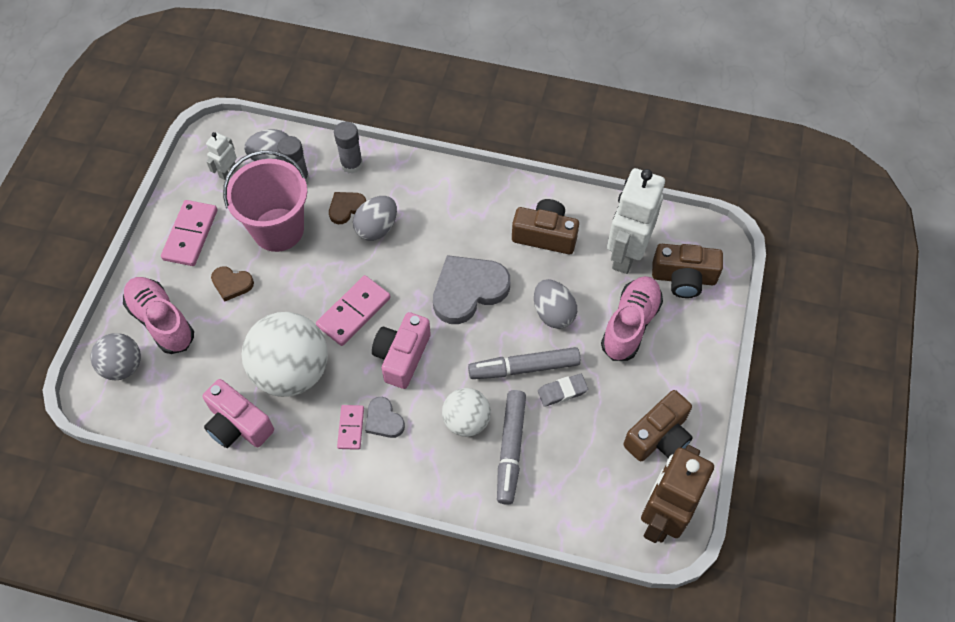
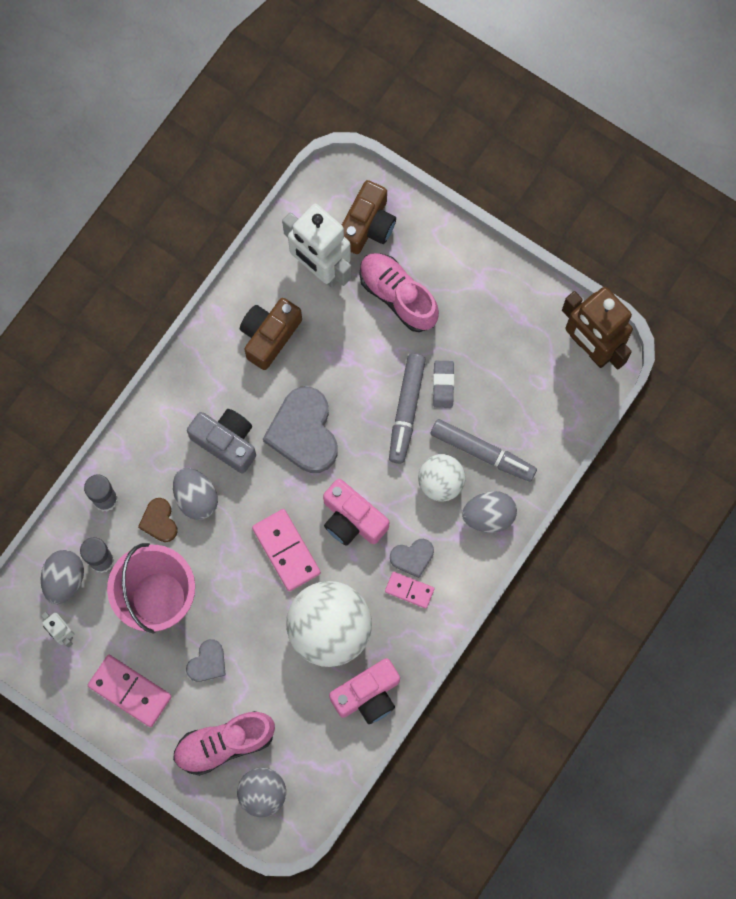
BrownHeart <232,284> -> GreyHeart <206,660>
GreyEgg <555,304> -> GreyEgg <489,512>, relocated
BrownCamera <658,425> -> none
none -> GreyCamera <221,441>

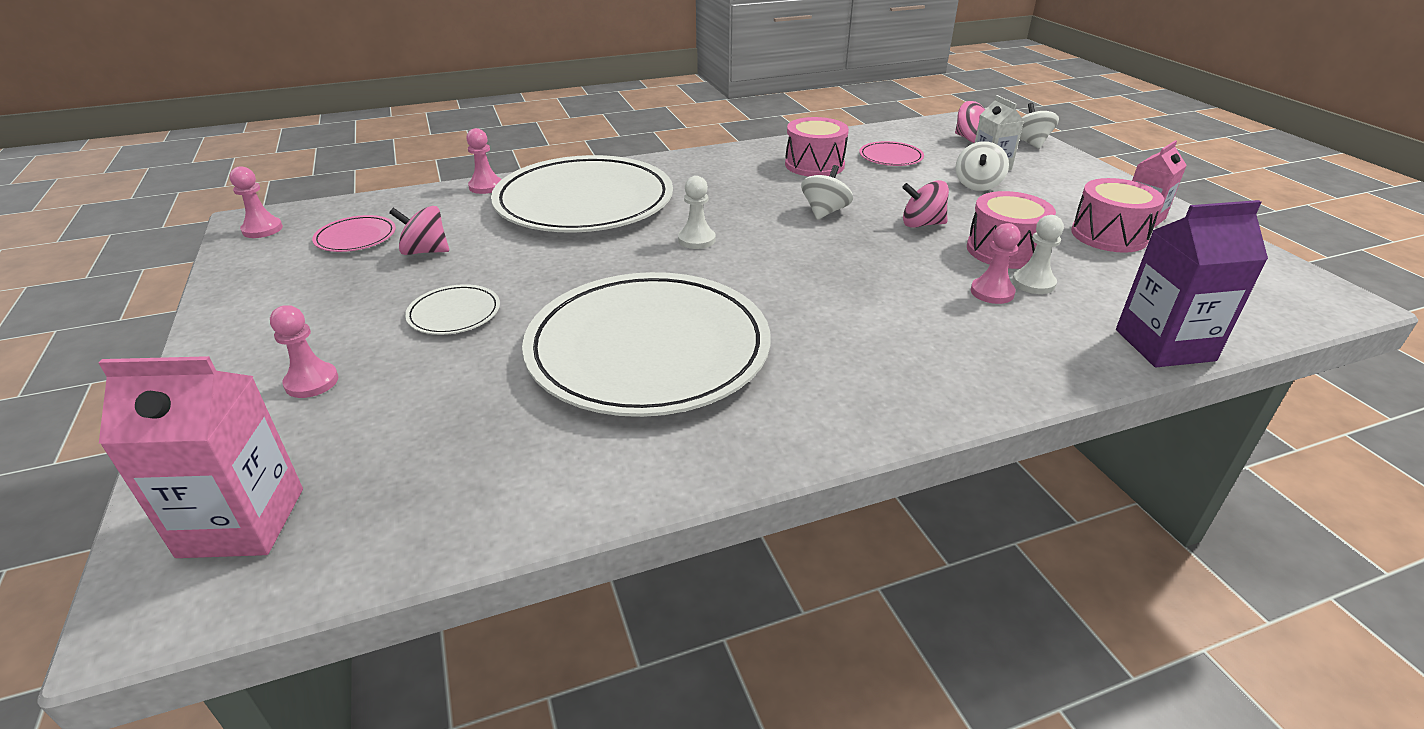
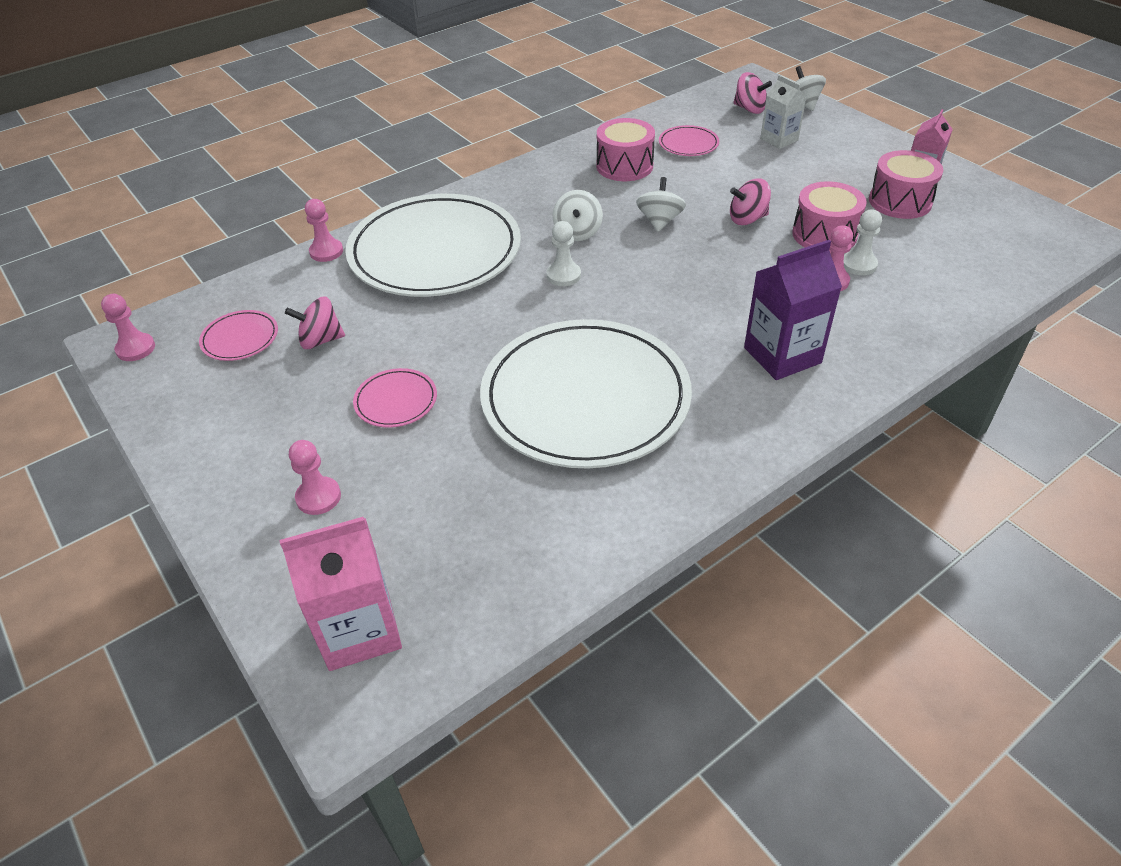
WhitePlate <452,309> -> PinkPlate <395,398>
WhiteSpinningTop <982,166> -> WhiteSpinningTop <578,215>, relocated
PurpleCarton <1192,283> -> PurpleCarton <793,310>, relocated

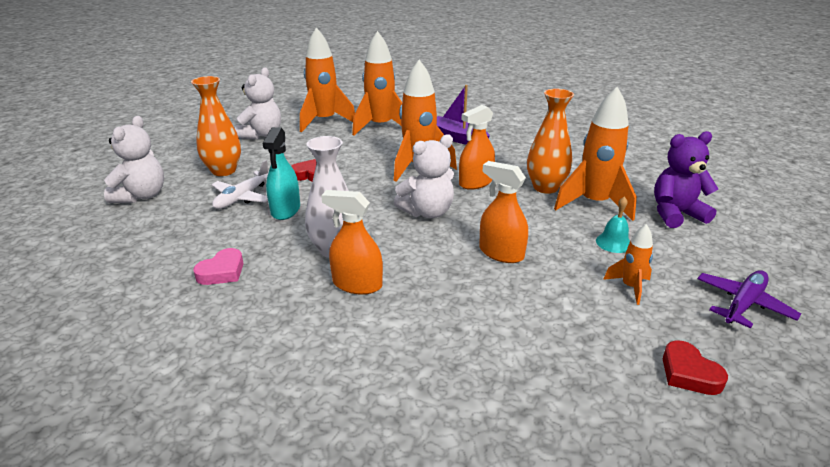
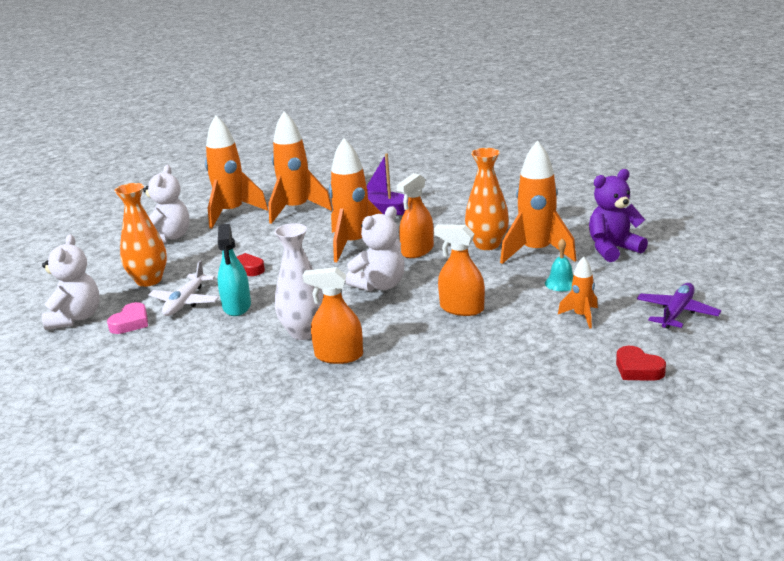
PinkHeart <218,266> -> PinkHeart <127,318>, relocated

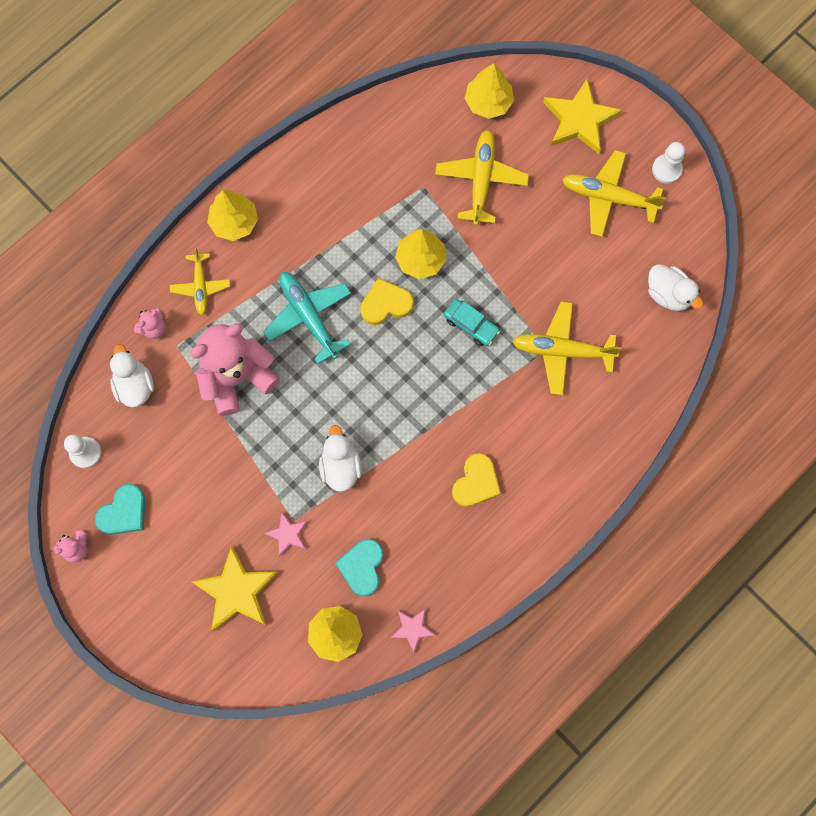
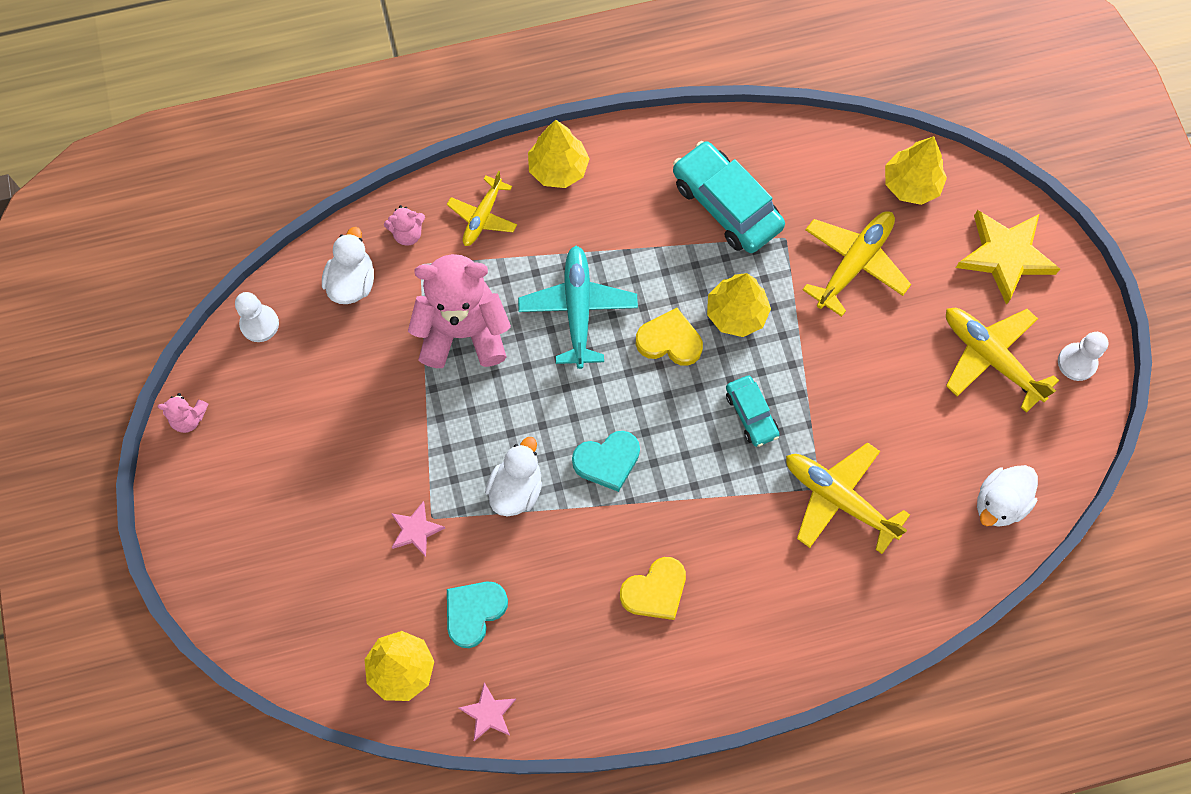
TurquoiseHeart <120,509> -> TurquoiseHeart <606,461>, relocated
YellowStar <234,588> -> none
WhiteDuck <675,287> -> WhiteDuck <1007,496>, 60 degrees clockwise
none -> TurquoiseCar <729,197>

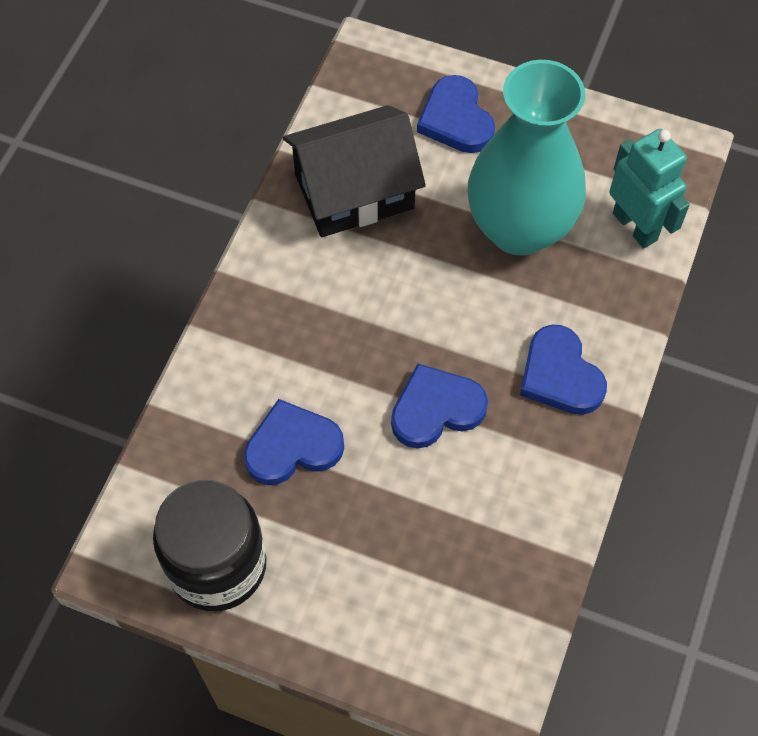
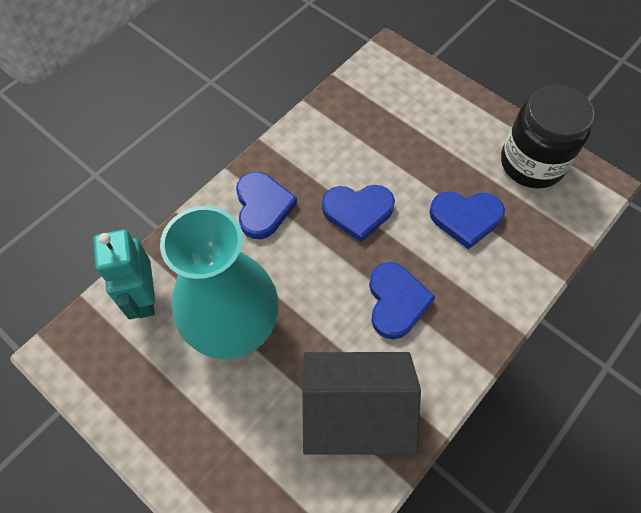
BlueHeart <456,114> -> BlueHeart <402,300>, relocated

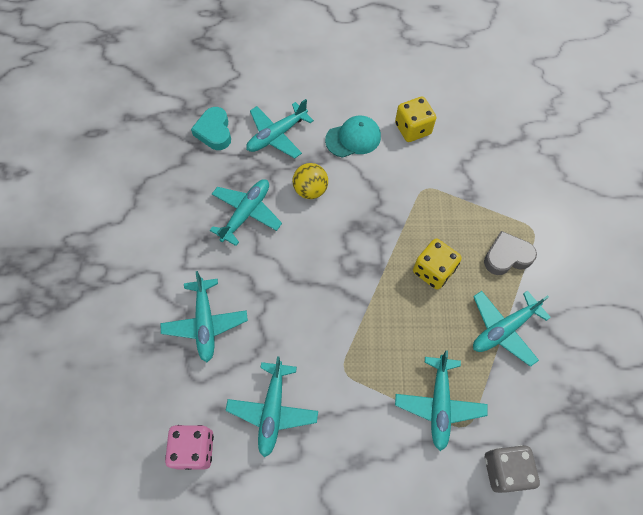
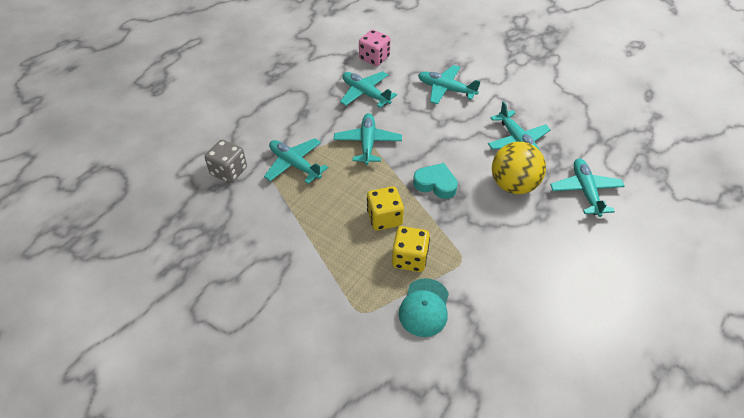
TurquoiseHeart <211,128> -> TurquoiseHeart <435,181>, relocated
YellowBall <310,181> -> YellowBall <519,168>, x1.55
TurquoiseCap <353,137> -> TurquoiseCap <424,307>, relocated
YellowDice <415,119> -> YellowDice <411,249>, relocated
TurquoisePlane <512,329> -> TurquoisePlane <368,139>, relocated
GreyHeart <510,253> -> none

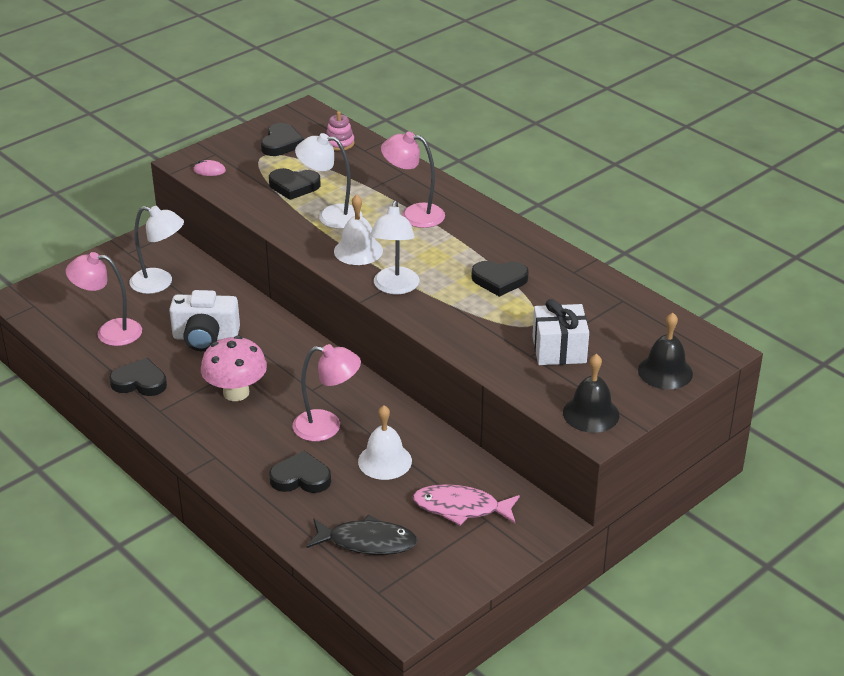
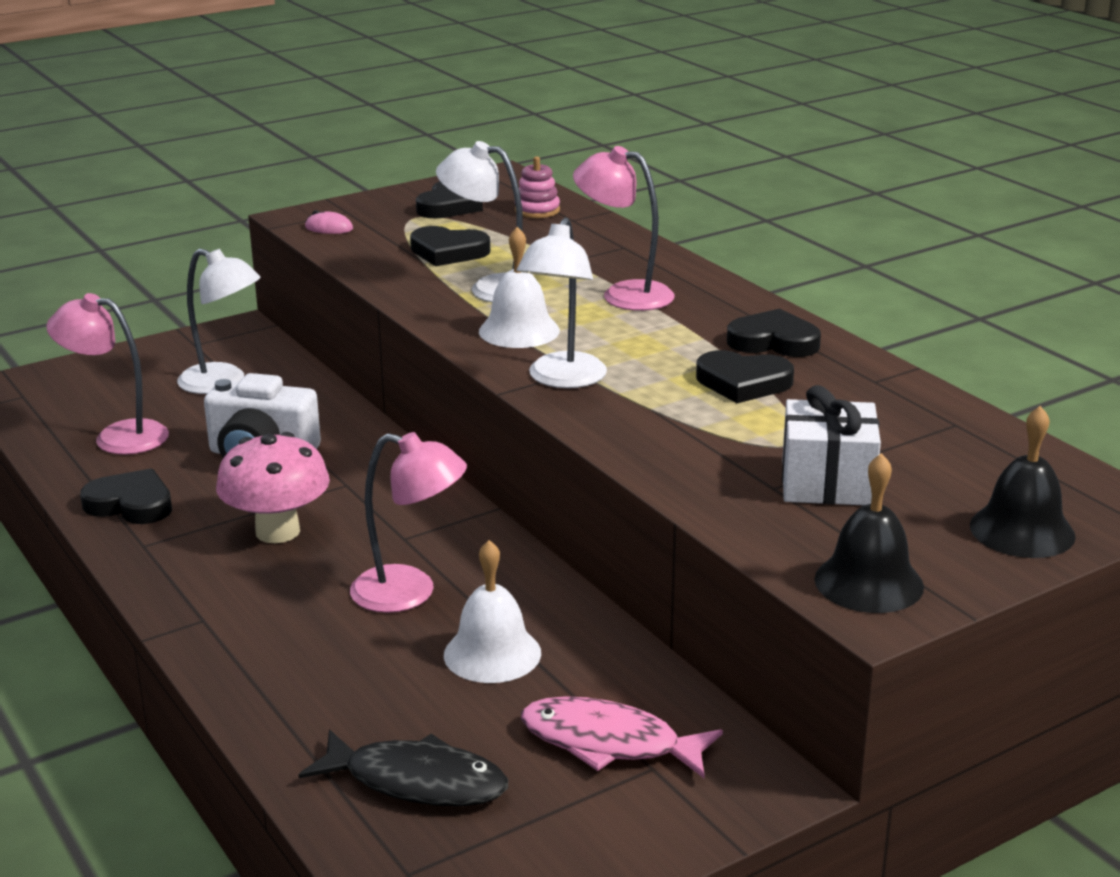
BlackHeart <300,472> -> BlackHeart <774,333>, relocated

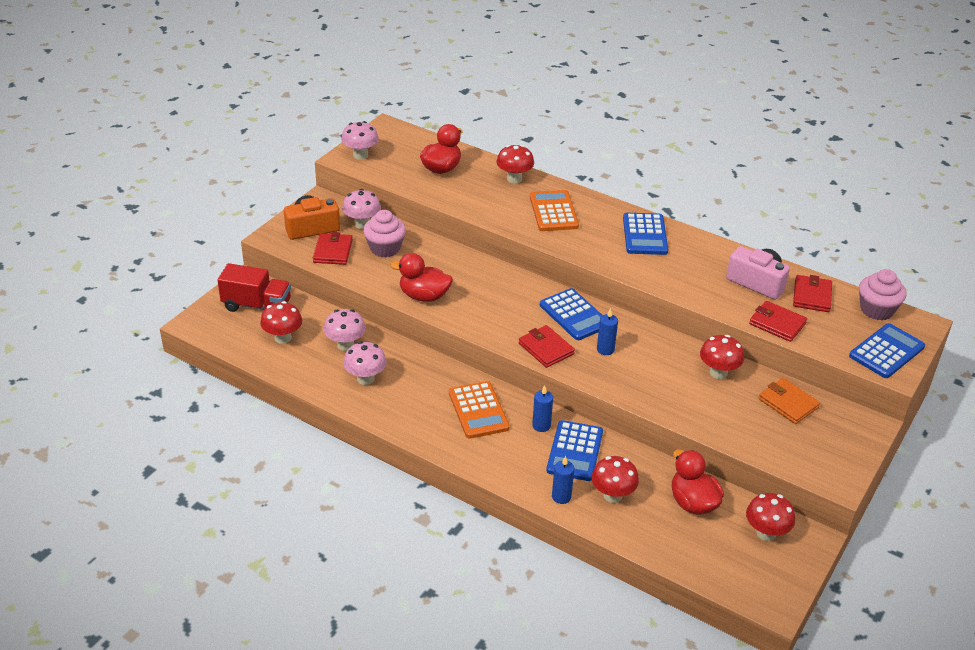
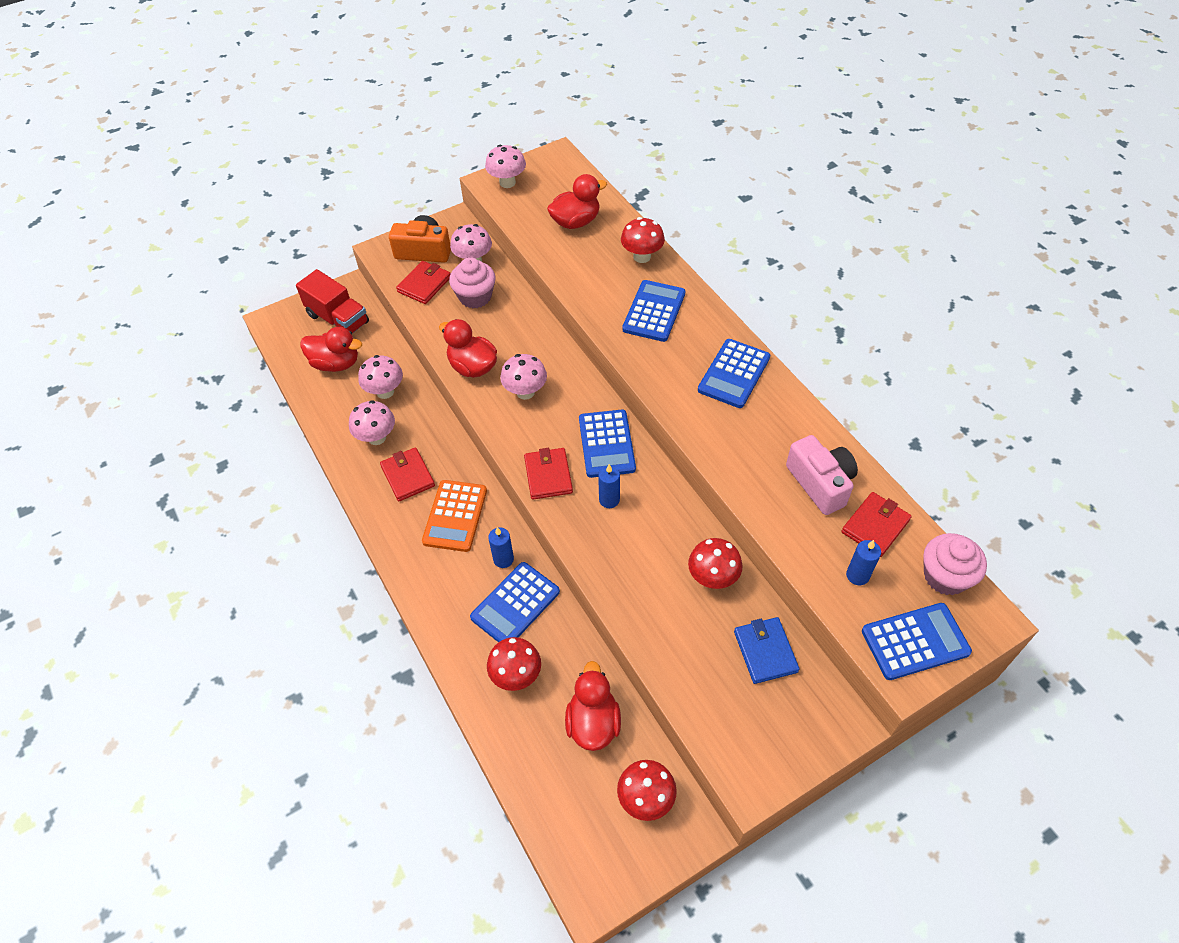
RedMushroom <281,322> -> RedDuck <331,349>
OrangeCalculator <554,210> -> BlueCalculator <654,311>
BlueCandle <563,480> -> BlueCandle <863,562>, relocated
RedWallet <778,321> -> RedWallet <407,474>, relocated
OrangeWallet <789,401> -> BlueWallet <767,650>
none -> PinkMushroom <523,377>

